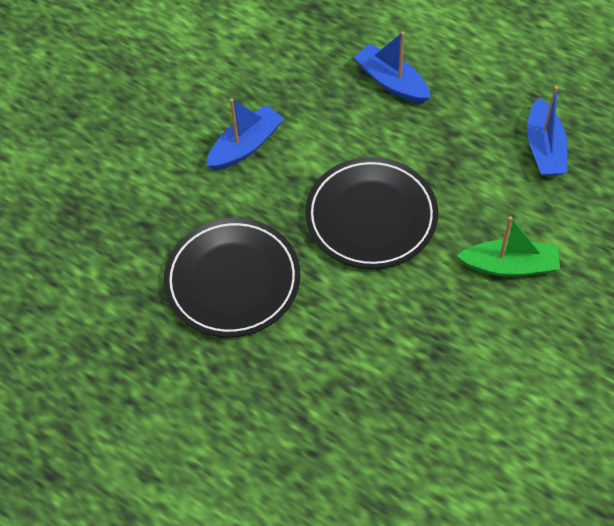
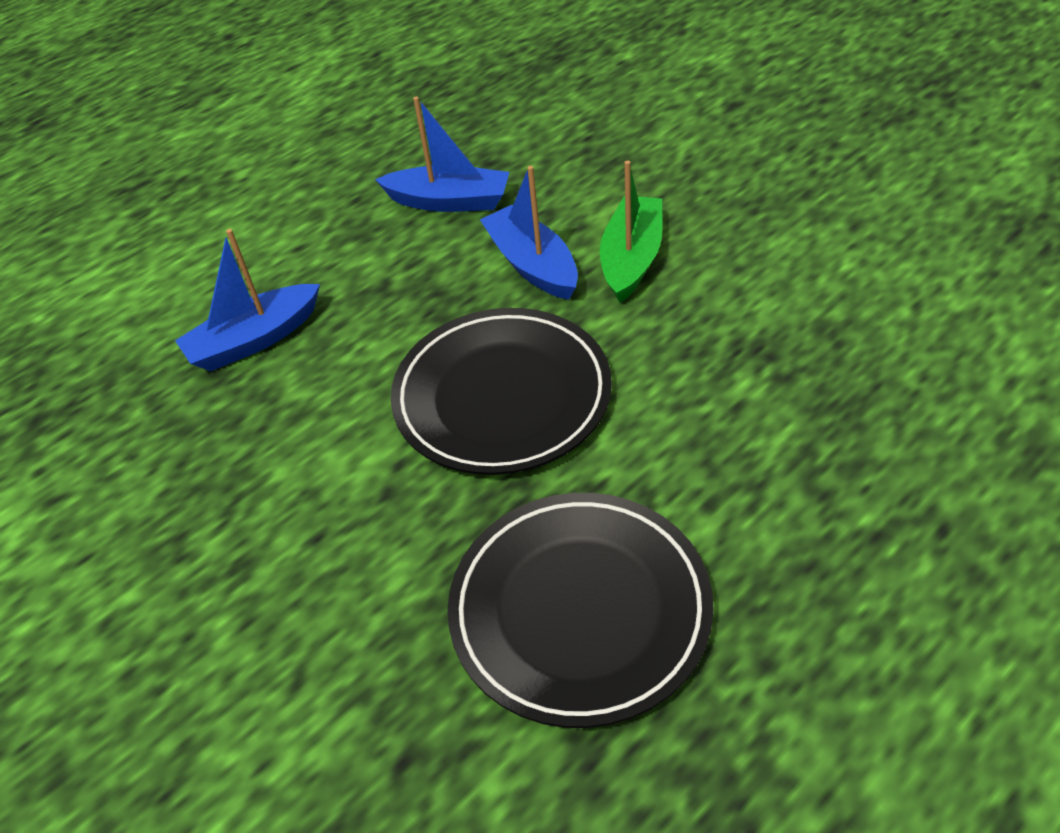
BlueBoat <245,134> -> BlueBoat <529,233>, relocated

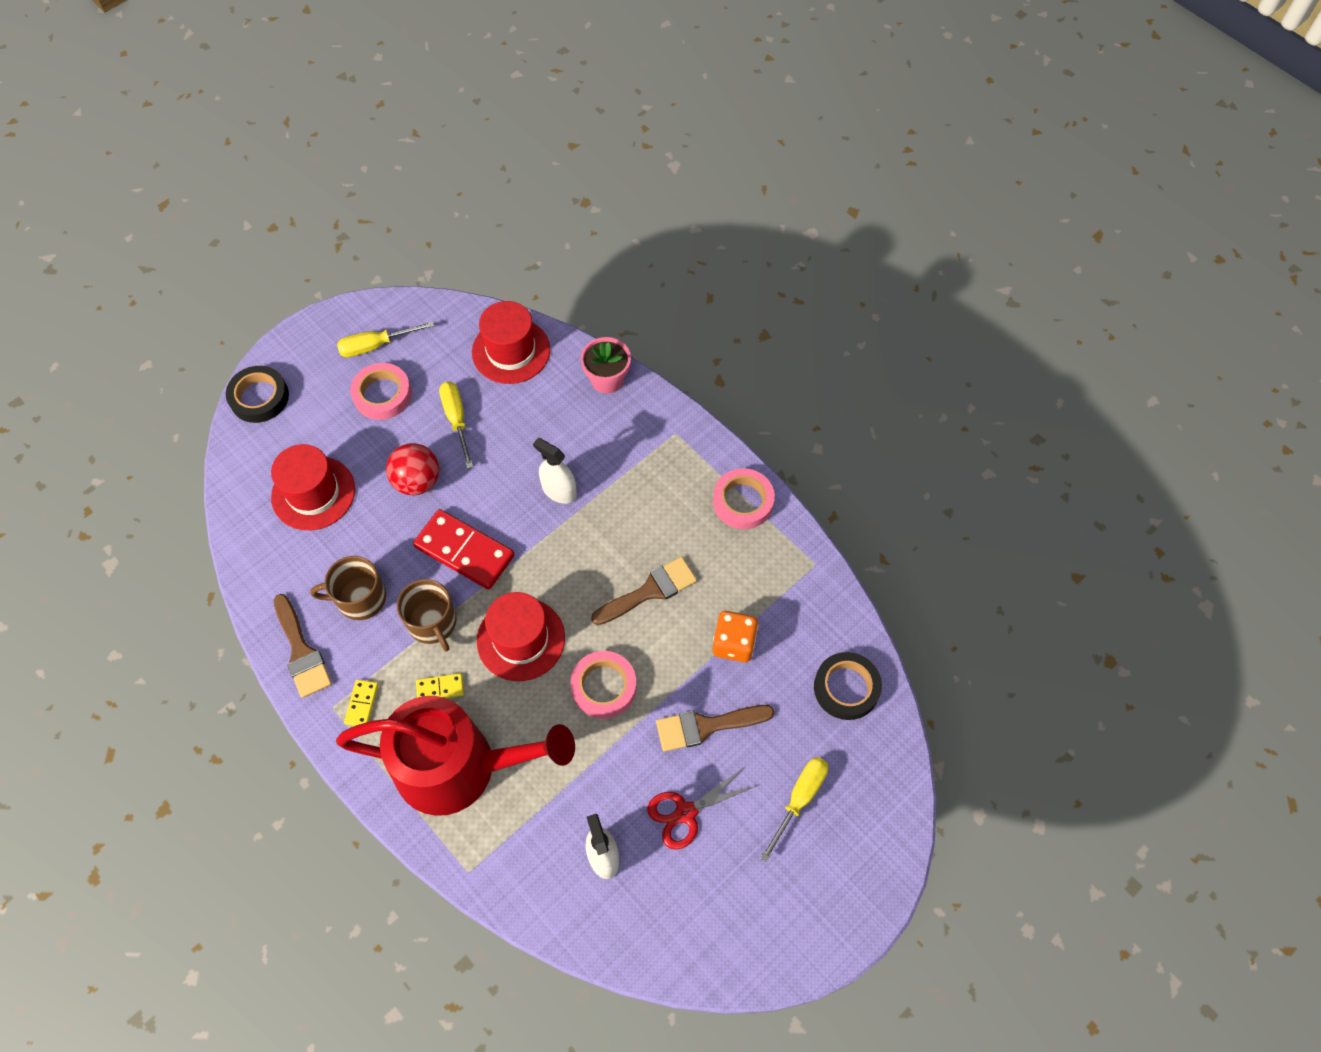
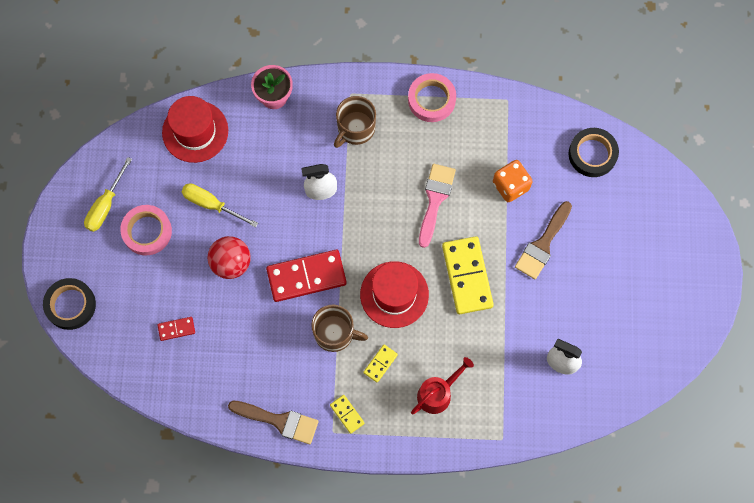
RedHat <313,487> -> RedDomino <176,329>
BrownMug <348,588> -> BrownMug <355,122>, relocated
RedWateringCan <455,756> -> RedWateringCan <442,385>, x0.45
PinkTape <603,685> -> YellowDomino <468,275>
BrownBrush <644,591> -> PinkBrush <437,206>
RedScissors <701,809> -> none
YellowScrewdriver <794,809> -> none

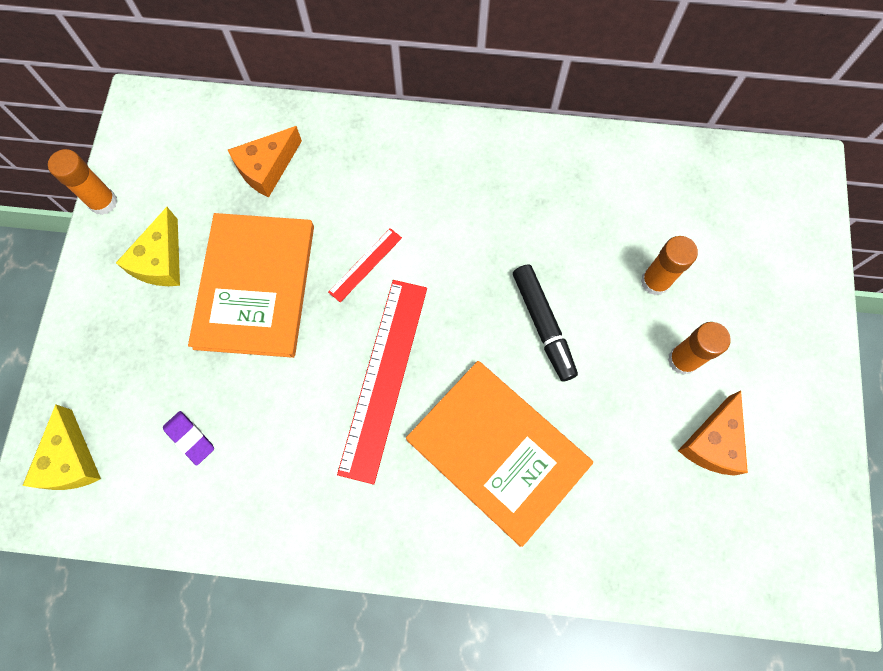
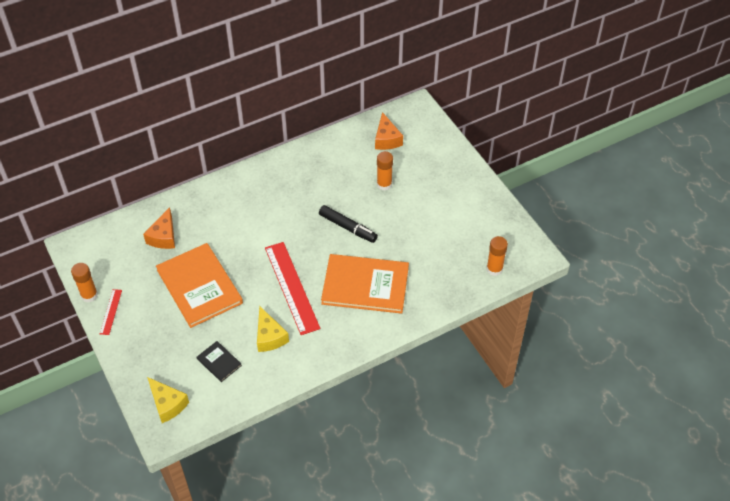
YellowCheese <148,246> -> YellowCheese <273,329>, relocated
PurpleEraser <188,438> -> BlackBook <219,361>
RedRuler <365,265> -> RedRuler <111,312>, relocated
OrangeGlueStick <699,348> -> OrangeGlueStick <497,256>, relocated
OrangeCheese <713,433> -> OrangeCheese <389,131>, relocated

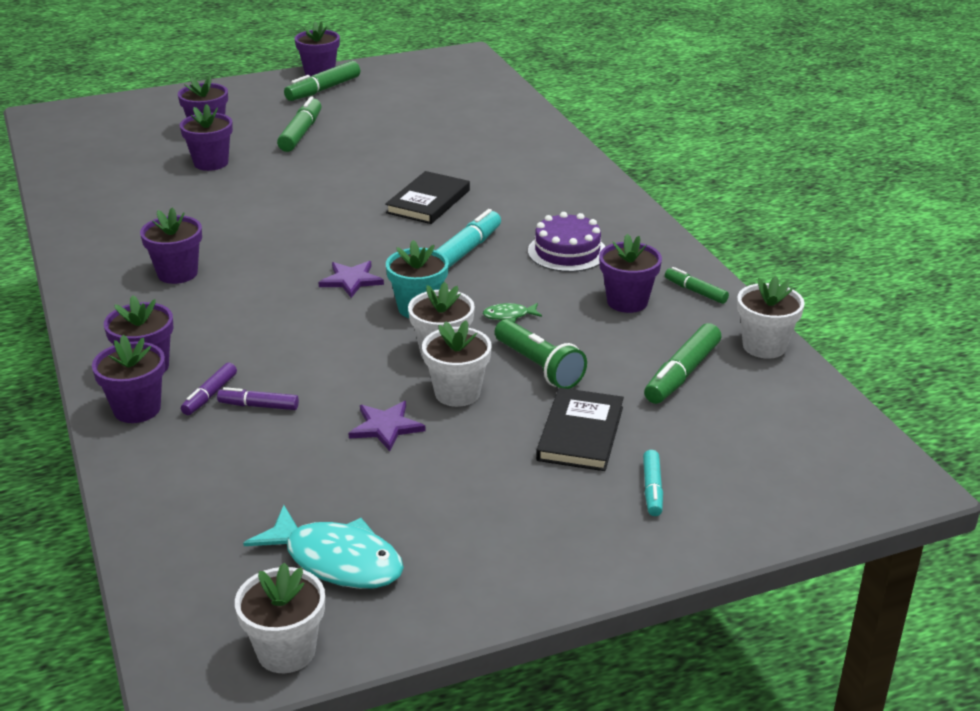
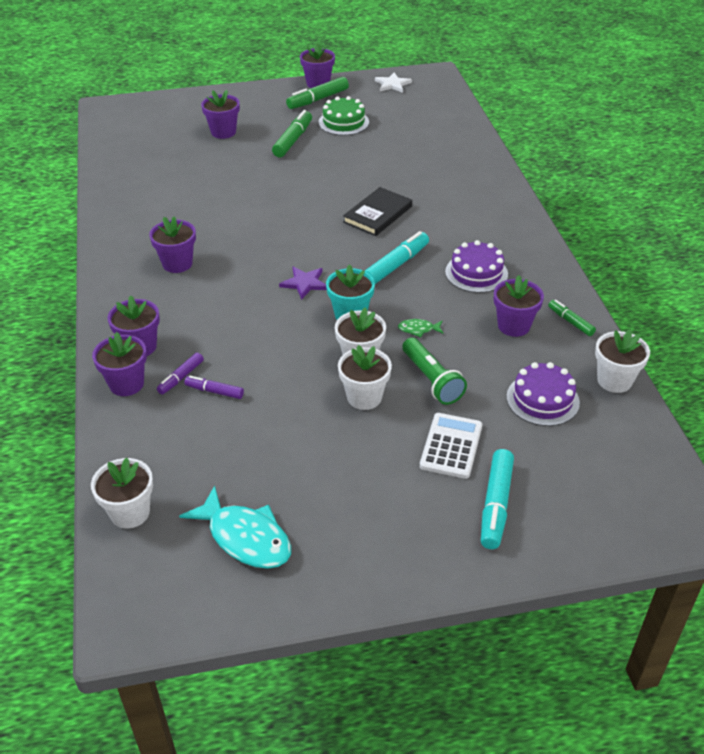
PurpleFlowerPot <206,137> -> none
WhiteFlowerPot <280,617> -> WhiteFlowerPot <122,493>, relocated
PurpleStar <387,426> -> none
BlackBook <580,429> -> WhiteCalculator <451,446>
TurquoiseMarker <653,483> -> TurquoiseMarker <497,499>, x1.69
GreenMarker <682,363> -> PurpleCake <543,394>
none -> GreenCake <344,116>
none -> WhiteStar <393,82>

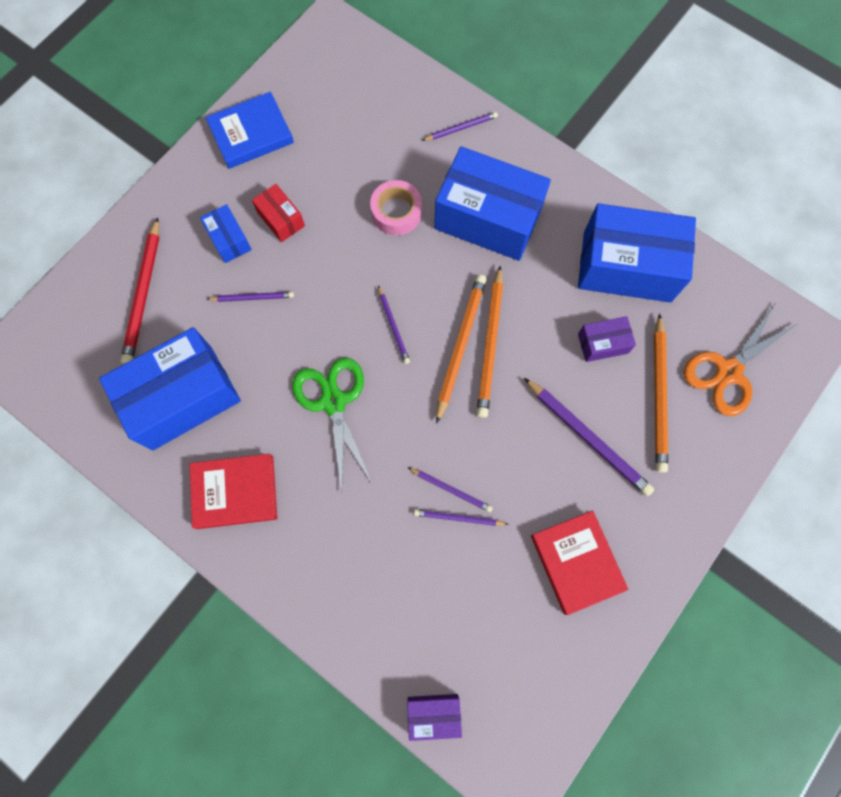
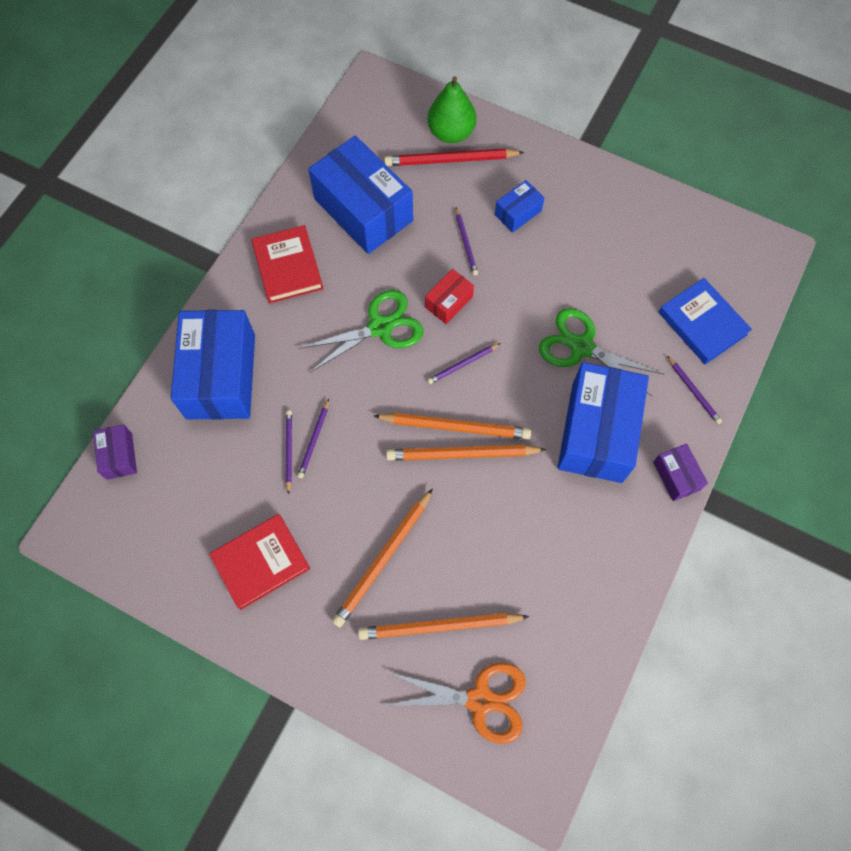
BlueBook <249,130> -> BlueBook <705,321>, relocated
RedBox <278,213> -> RedBox <449,296>, relocated
PinkTape <396,207> -> GreenScissors <602,352>
PurplePencil <589,437> -> OrangePencil <382,557>
BlueBox <637,252> -> BlueBox <213,365>, relocated
PurpleBox <607,339> -> PurpleBox <680,472>, relocated
OrangeScissors <742,360> -> OrangeScissors <454,703>, 150 degrees clockwise
none -> GreenPear <452,109>

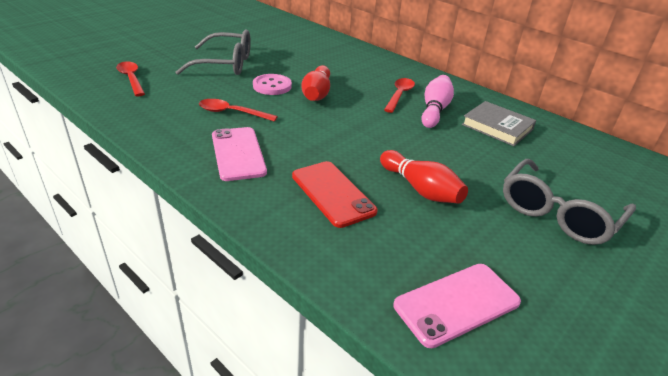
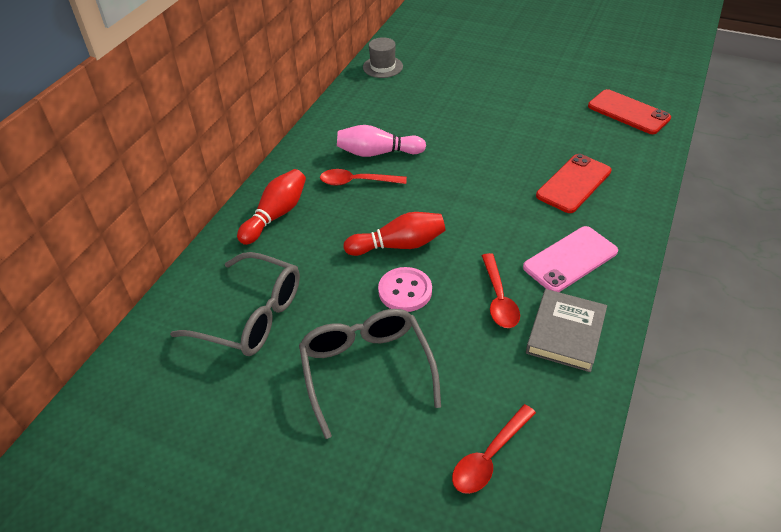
RedBowlingPin <424,177> -> RedBowlingPin <271,207>, relocated
PinkPhone <457,306> -> RedPhone <629,111>
GreyBook <499,123> -> GreyBook <566,330>, relocated
GreyGlasses <569,202> -> GreyGlasses <235,304>, relocated
none -> GreyHat <383,57>

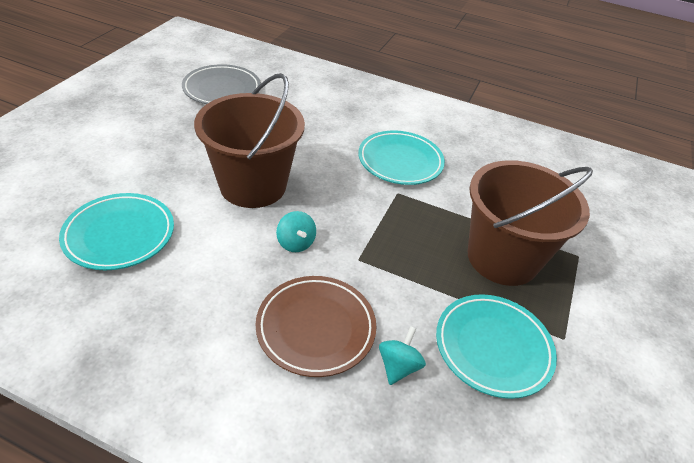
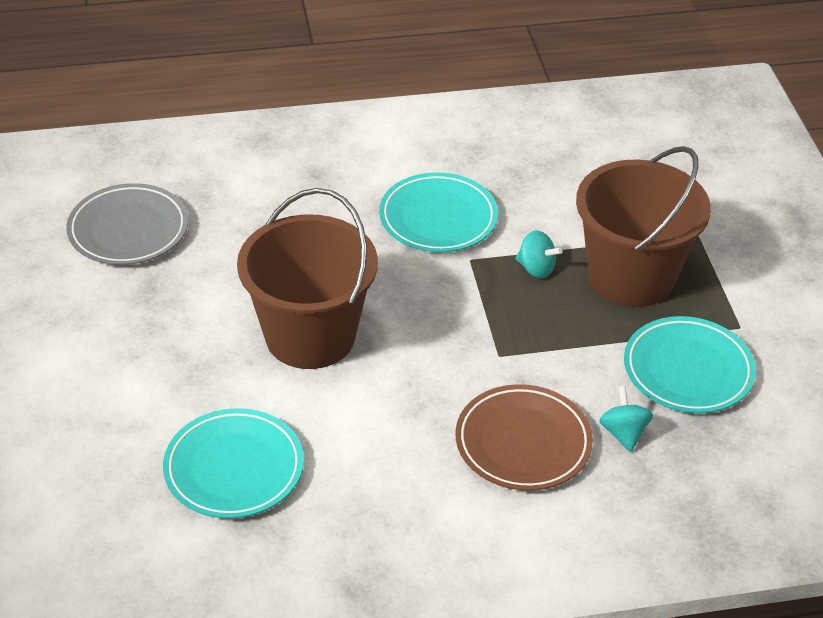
TurquoiseSpinningTop <296,231> -> TurquoiseSpinningTop <539,255>, relocated

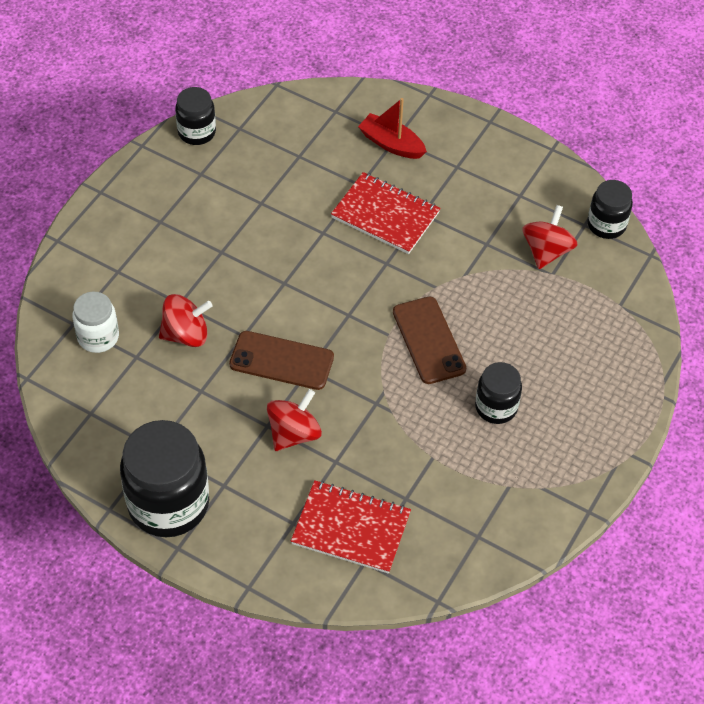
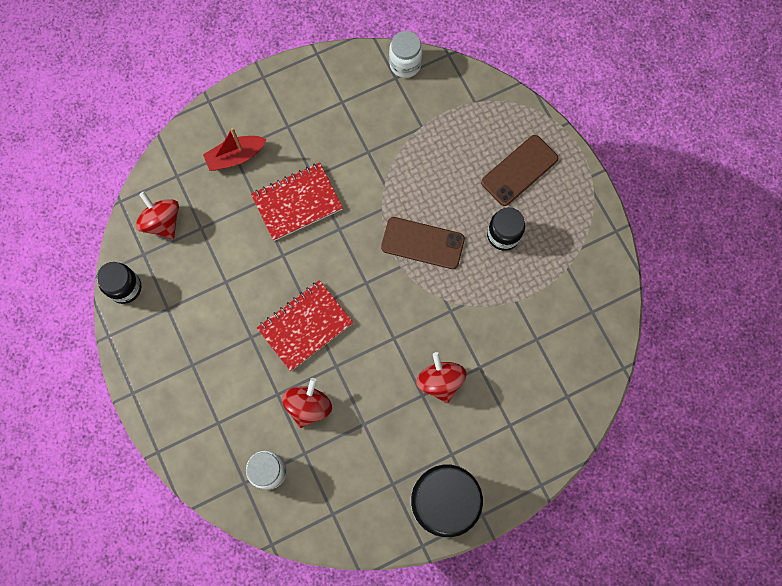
BrownPhone <281,360> -> BrownPhone <519,170>, relocated
RedNotebook <351,527> -> RedNotebook <305,325>, relocated
RedSpinningTop <549,237> -> RedSpinningTop <157,215>, relocated
BlackJar <610,209> -> WhiteJar <406,54>

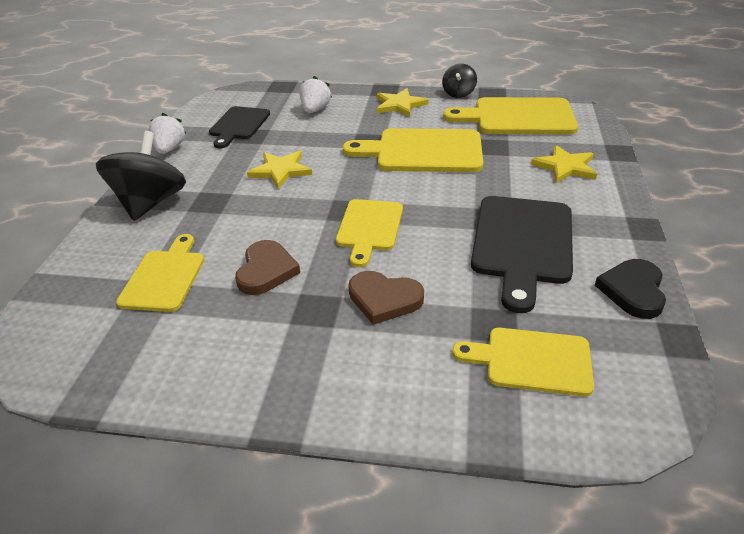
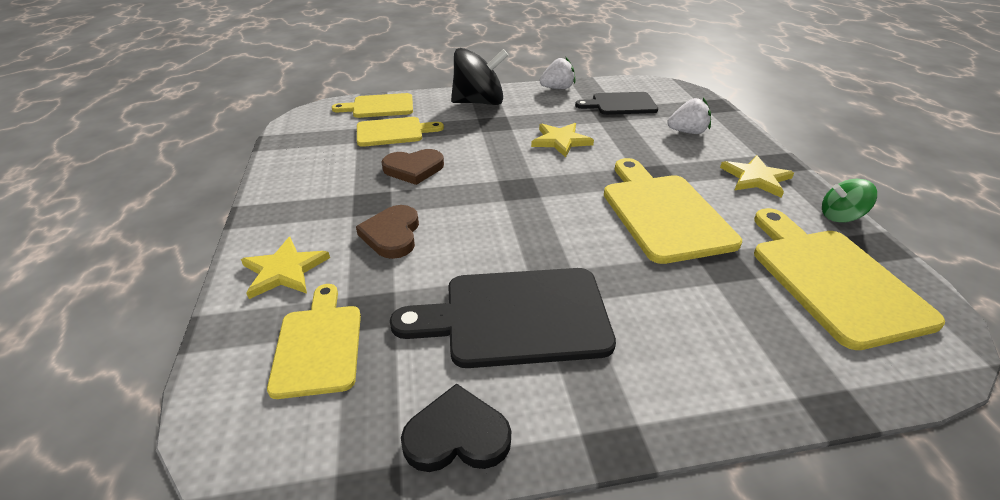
YellowCuttingBoard <369,233> -> YellowCuttingBoard <372,105>, relocated
BlackSpinningTop <459,80> -> GreenSpinningTop <849,201>
YellowStar <564,164> -> YellowStar <285,268>, relocated

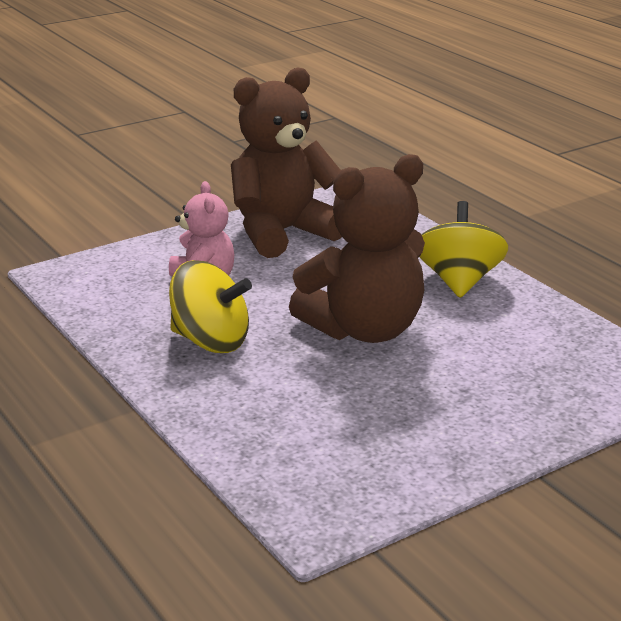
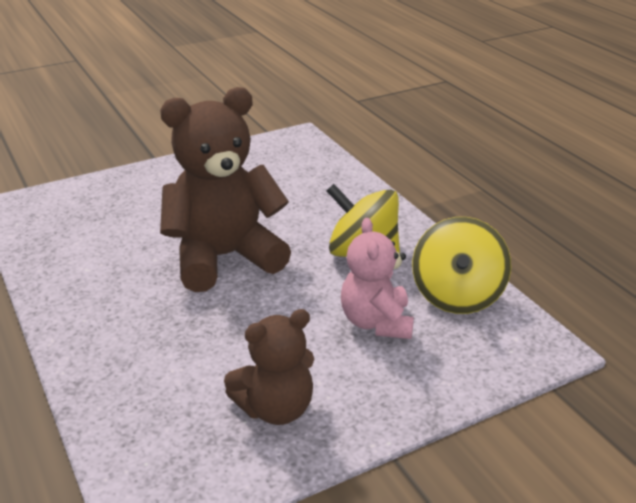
BrownTeddyBear <286,162> -> BrownTeddyBear <269,367>, x0.58
YellowSpinningTop <464,249> -> YellowSpinningTop <461,265>, relocated

